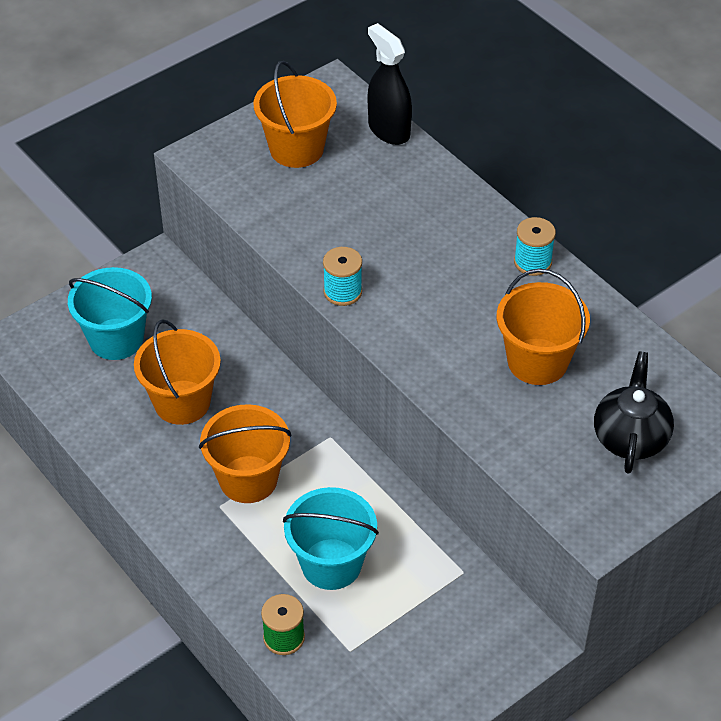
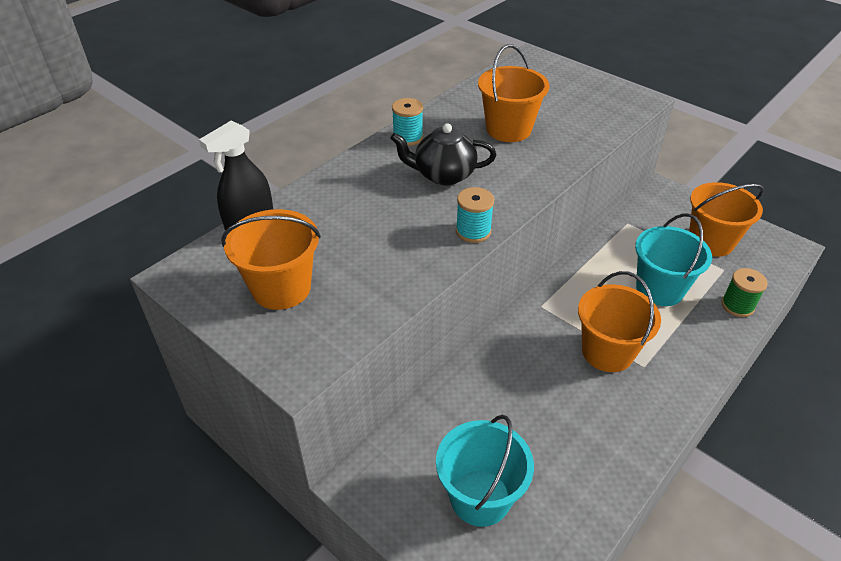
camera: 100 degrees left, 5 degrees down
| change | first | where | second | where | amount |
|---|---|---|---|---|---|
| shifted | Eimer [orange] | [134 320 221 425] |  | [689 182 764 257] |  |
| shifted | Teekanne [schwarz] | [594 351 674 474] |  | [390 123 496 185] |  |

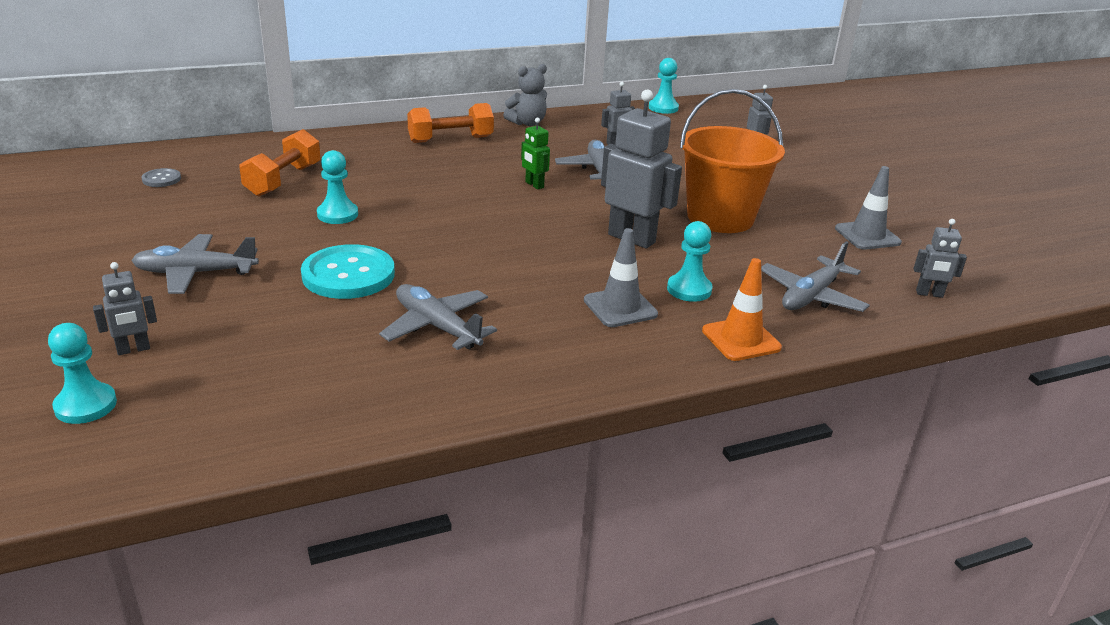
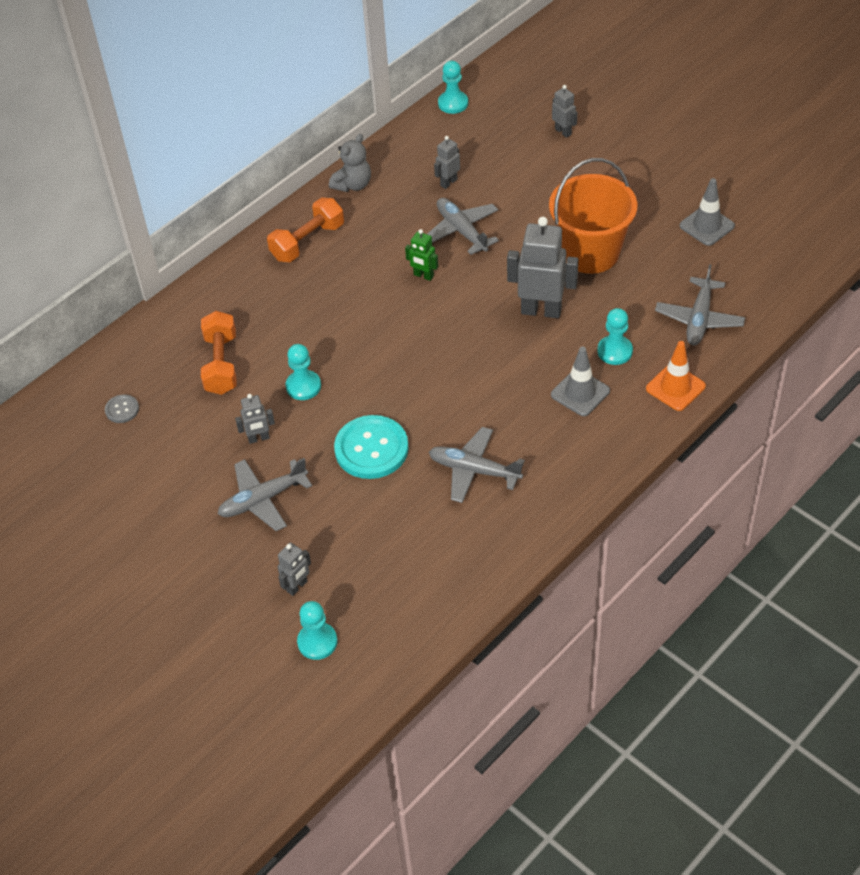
camera: 20 degrees left, 20 degrees up
| change | first | where | second | where | amount |
|---|---|---|---|---|---|
| shifted | Roboter [grau] | [913 219 967 298] |  | [235 394 275 444] |  |

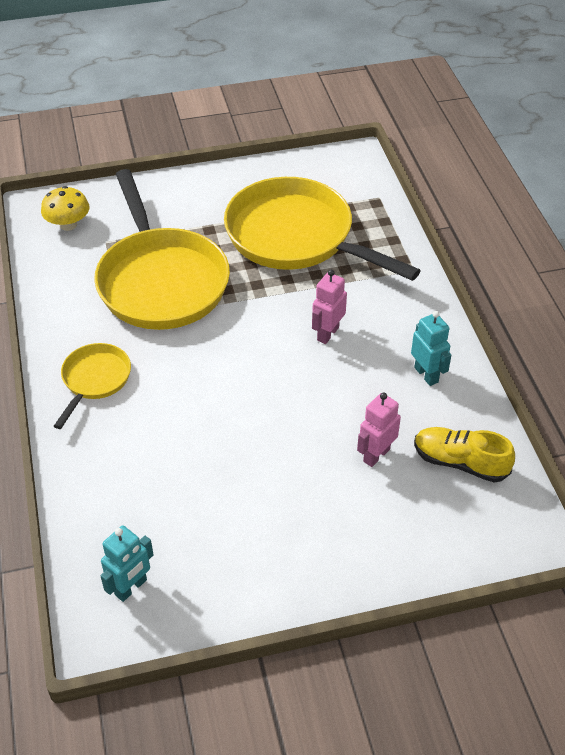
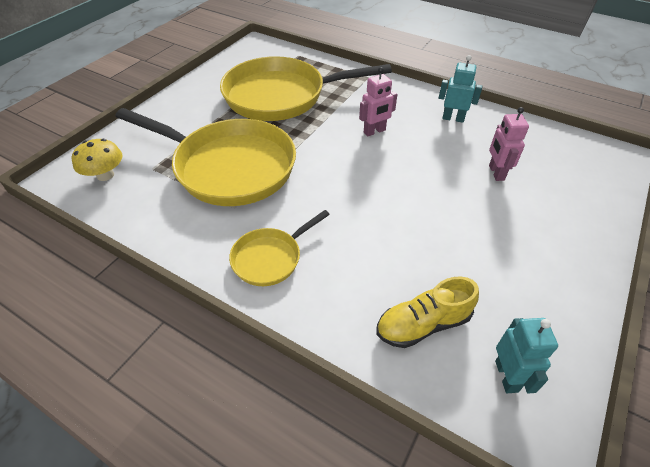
camera: 45 degrees left, 0 degrees up
| change | first | where | second | where | amount |
|---|---|---|---|---|---|
| rotated | Pfanne [gelb] | [54 343 131 429] |  | [229 210 330 286] | 105 degrees counterclockwise |
| rotated | Roboter [rosa] | [312 270 347 344] |  | [359 67 398 136] | 105 degrees counterclockwise |
| shifted | Schuh [gelb] | [415 427 515 482] |  | [377 276 479 348] |  |

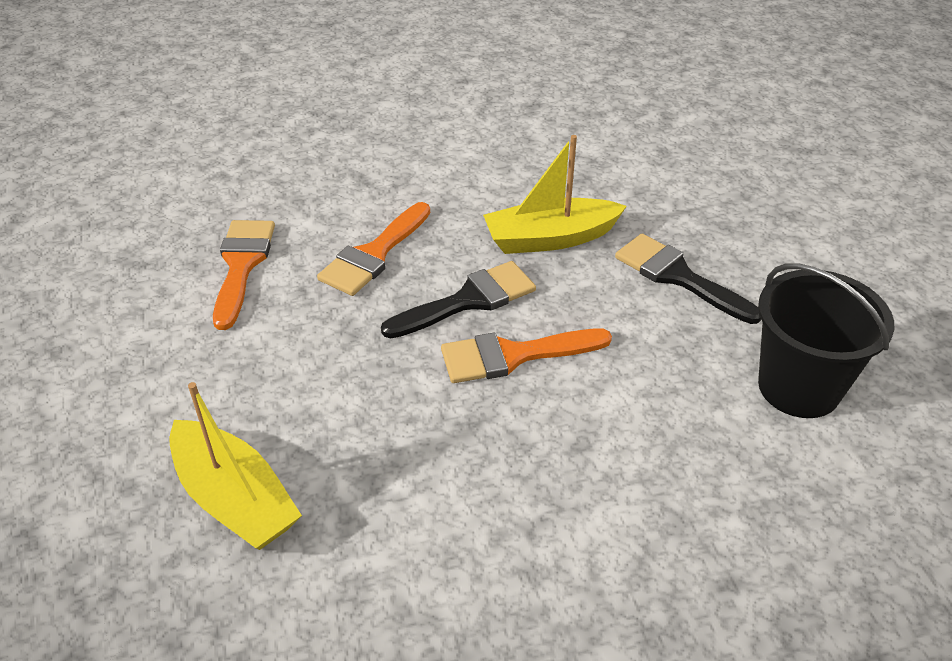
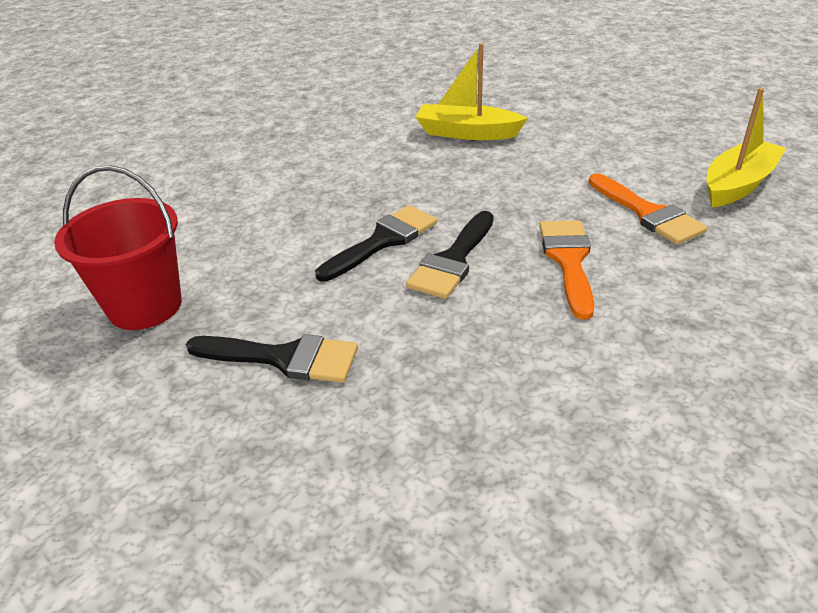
camera: 150 degrees right, 5 degrees down
| change | first | where | second | where | amount |
|---|---|---|---|---|---|
| repainted | Pinsel [orange] | [441 329 612 383] | Pinsel [schwarz] | [315 205 437 281] |  |
| shifted | Boot [gelb] | [483 135 627 254] |  | [706 88 786 208] |  |
| repainted | Eimer [schwarz] | [758 263 894 418] | Eimer [rot] | [54 165 182 330] |  |

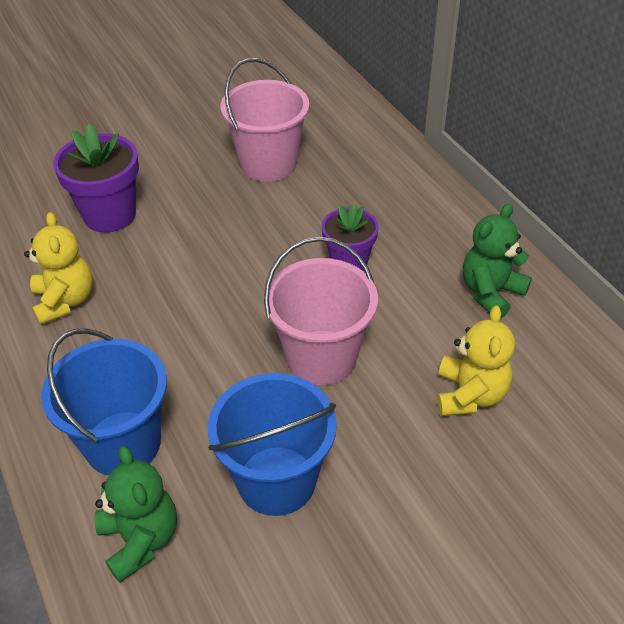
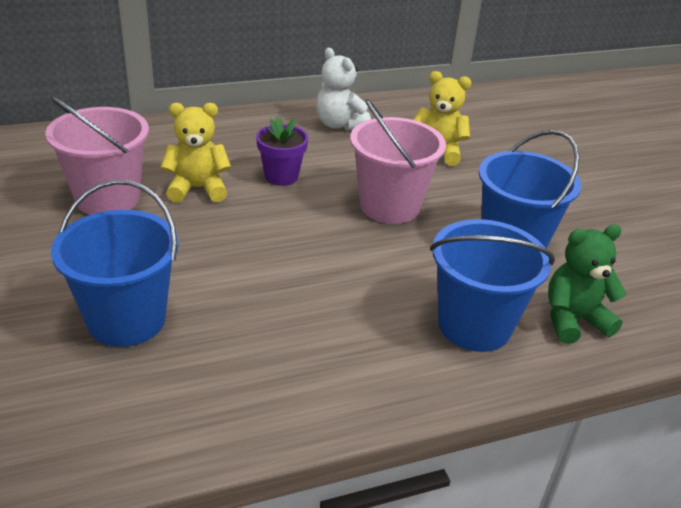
camera: 85 degrees left, 10 degrees down
| change | first | where | second | where | amount |
|---|---|---|---|---|---|
| shifted | Teddybär [gelb] | [24 212 93 325] |  | [160 103 231 203] |  |
| swapped | Blumentopf [lila] | [53 124 139 233] | Eimer [blau] | [51 180 179 347] |  |
| repainted | Teddybär [grün] | [463 204 532 319] | Teddybär [weiß] | [316 48 371 131] |  |

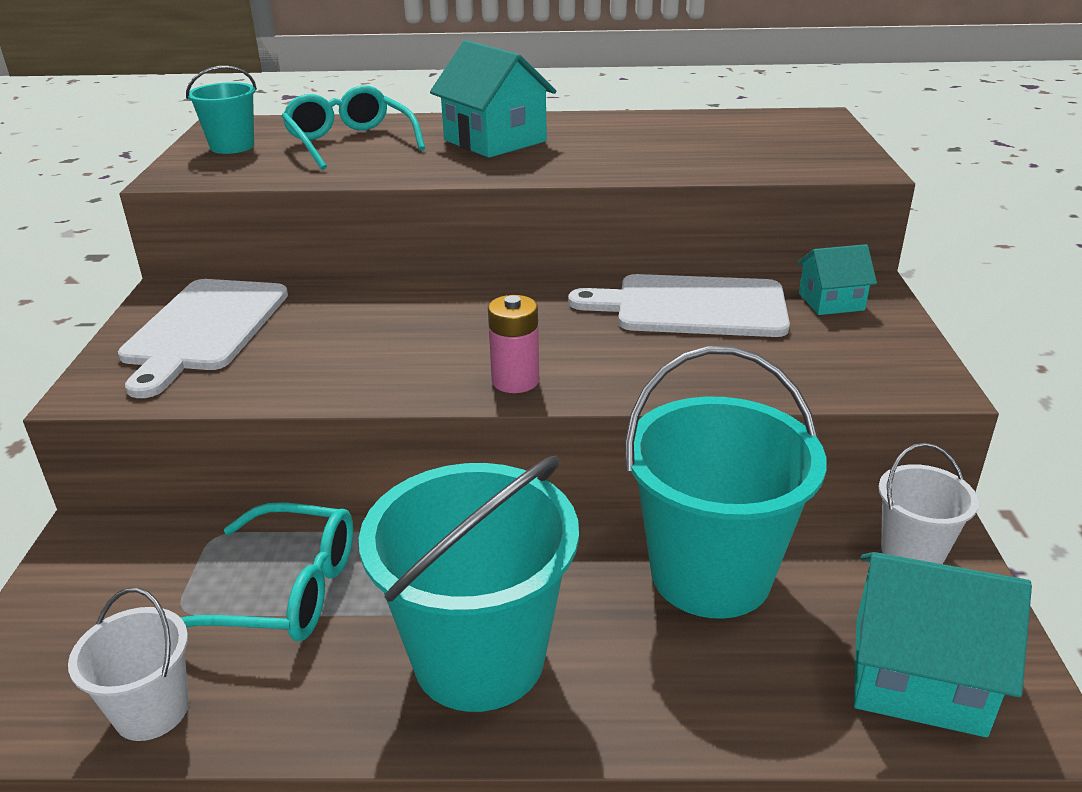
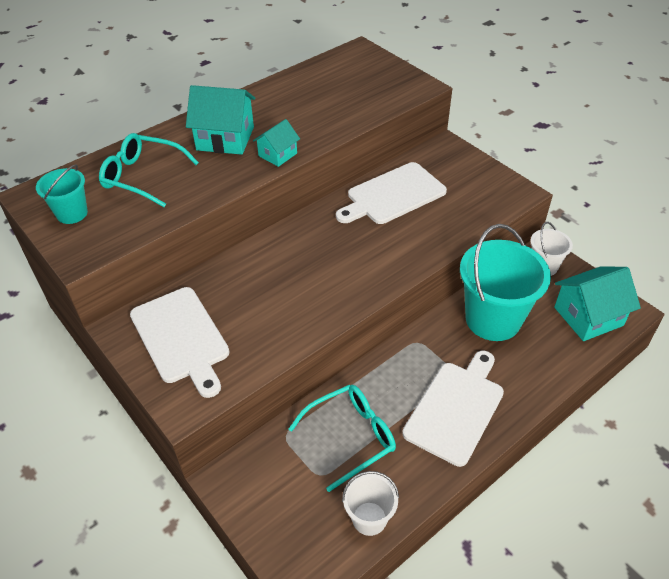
camera: 40 degrees left, 15 degrees up
| change | first | where | second | where | amount |
|---|---|---|---|---|---|
| swapped | Eimer [türkis] | [359 456 579 712] | Schneidebrett [weiß] | [402 351 504 467] |  |
| gone | Batterie [rosa] | [488 295 539 393] |  |  |  |
| shifted | Haus [türkis] | [797 244 877 315] |  | [253 119 300 167] |  |

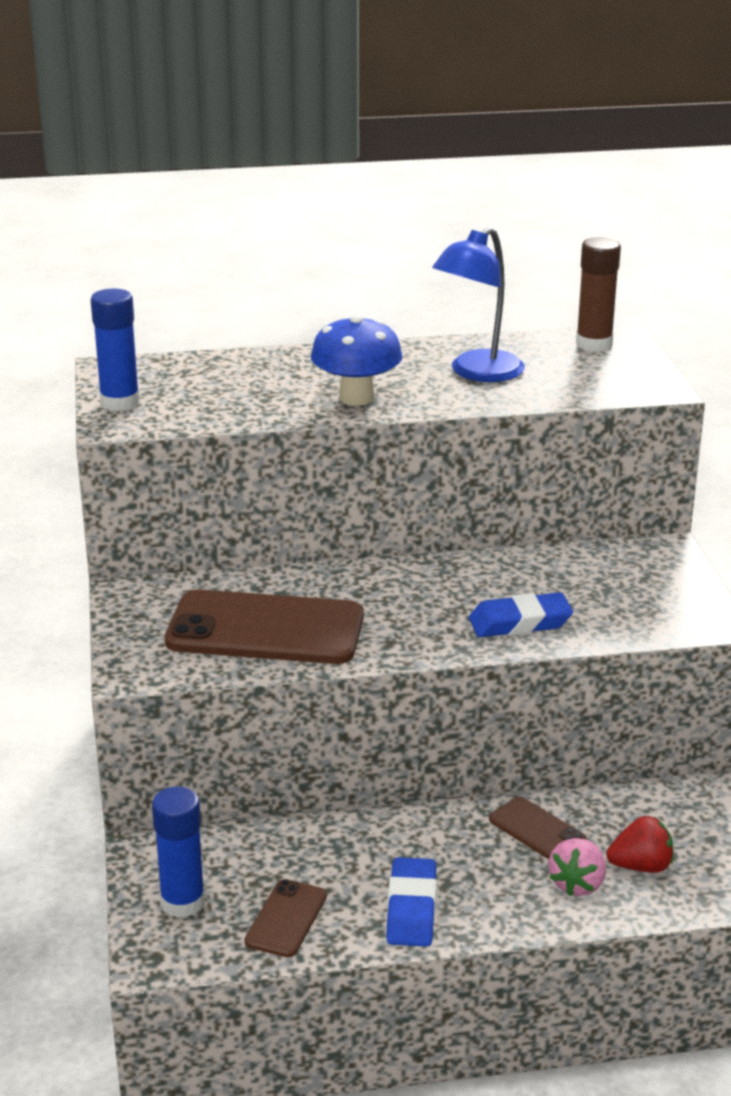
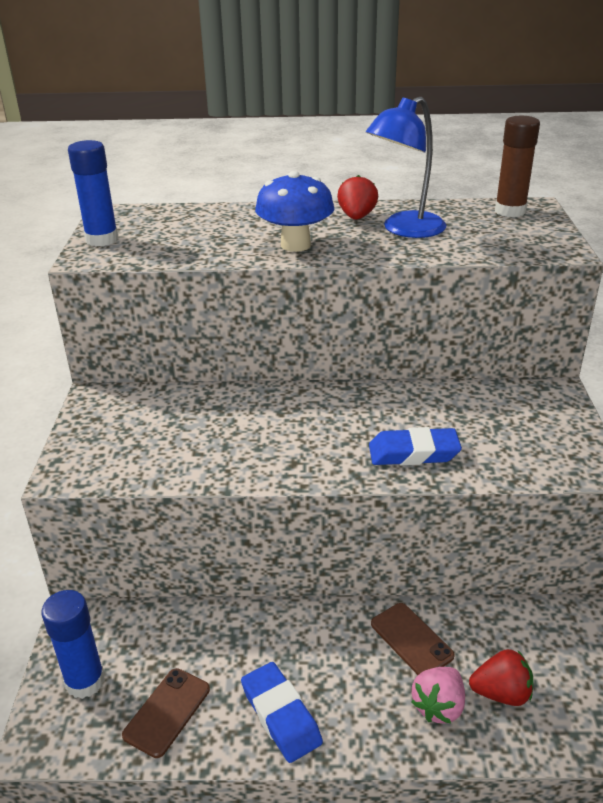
camera: 10 degrees right, 5 degrees up
| change | first | where | second | where | amount |
|---|---|---|---|---|---|
| gone | Handy [braun] | [165 589 364 664] |  |  |  |
| rotated | Radiergummi [blau] | [386 857 437 947] |  | [241 662 323 763] | 45 degrees counterclockwise |
| new |  |  | Erdbeere [rot] | [337 175 378 220] |  |

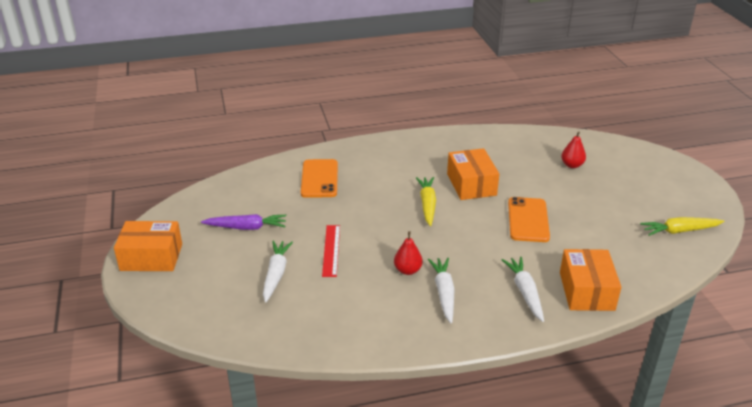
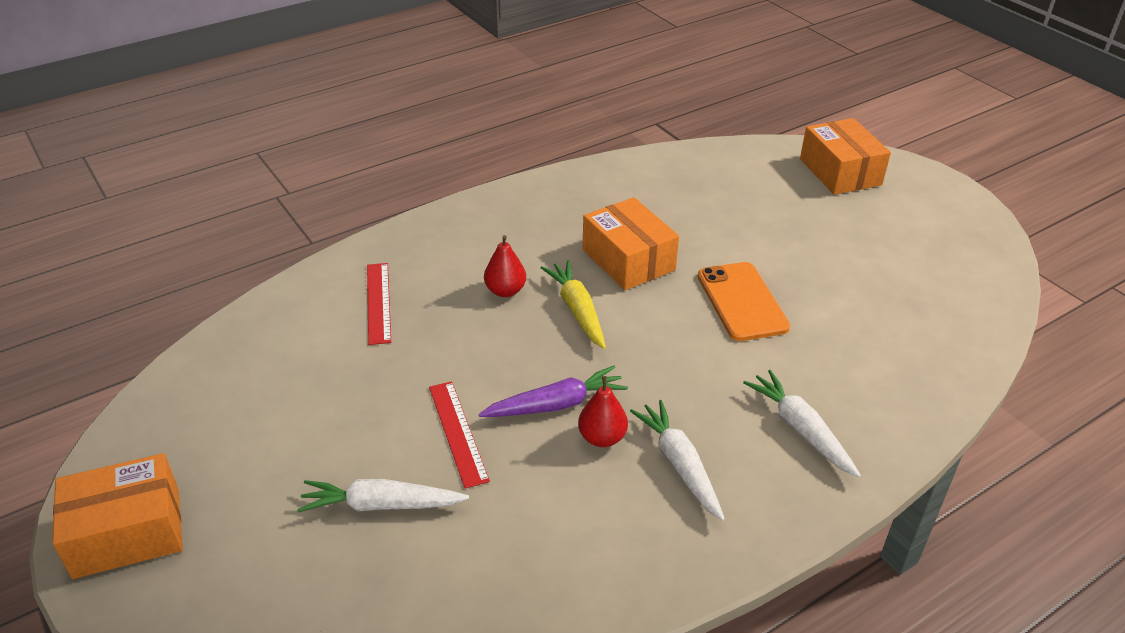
camera: 20 degrees left, 5 degrees up
| change | first | where | second | where | amount |
|---|---|---|---|---|---|
| shifted | Karotte [lila] | [201 214 286 230] |  | [479 366 628 417] |  |
| rotated | Karotte [weiß] | [263 241 293 303] |  | [297 479 469 512] | 75 degrees counterclockwise |
| swapped | Handy [orange] | [301 159 338 198] | Lineal [rot] | [367 263 391 345] |  |
| shifted | Schachtel [orange] | [560 249 621 311] |  | [800 118 891 195] |  |
| shifted | Birne [rot] | [561 131 586 168] |  | [484 235 526 297] |  |
| gone | Karotte [gelb] | [640 217 724 236] |  |  |  |

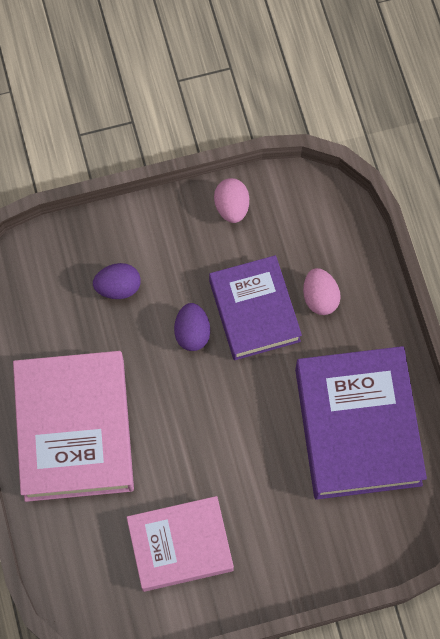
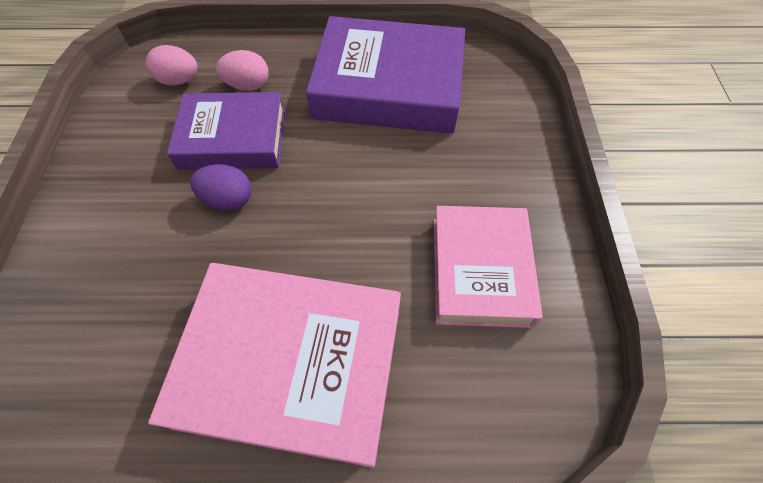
camera: 75 degrees left, 10 degrees down
| change | first | where | second | where | amount |
|---|---|---|---|---|---|
| gone | Ei [lila] | [93 263 141 299] |  |  |  |
| shifted | Ei [rosa] | [214 178 249 223] |  | [146 45 198 85] |  |

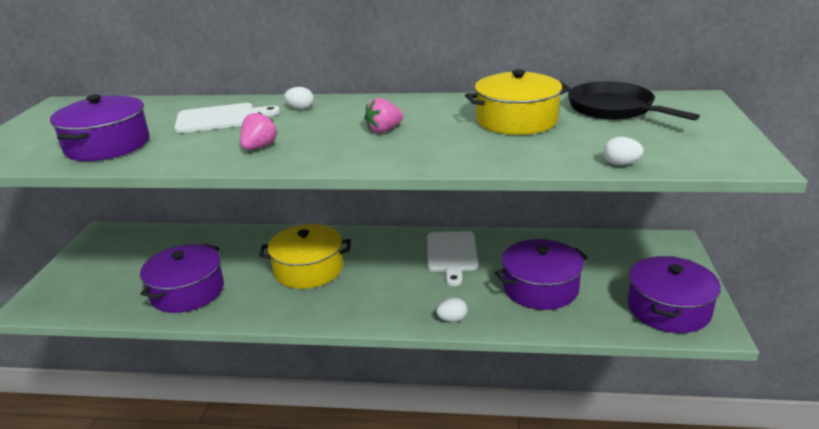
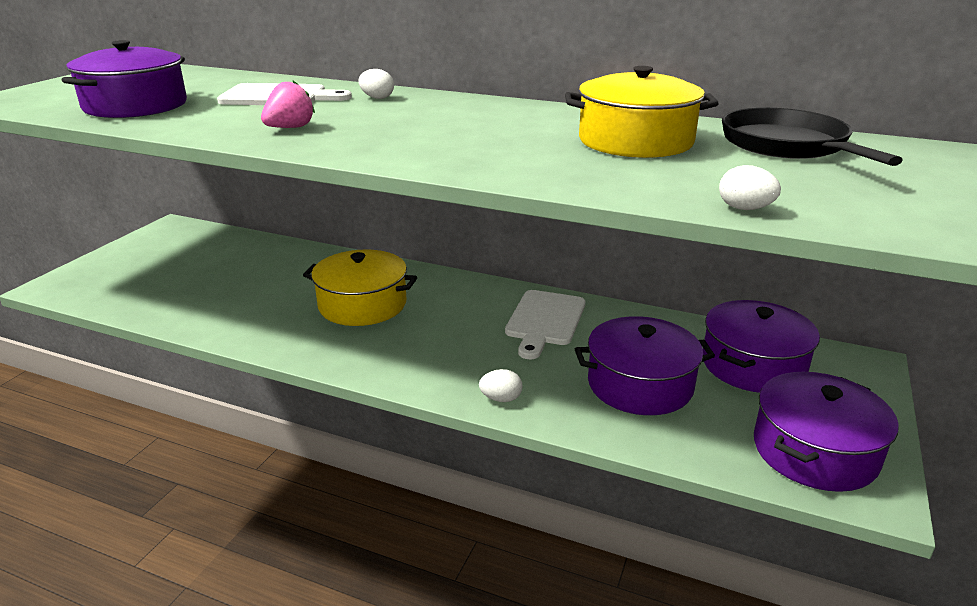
camera: 15 degrees right, 0 degrees up
| change | first | where | second | where | amount |
|---|---|---|---|---|---|
| shifted | Kochtopf [lila] | [140 244 224 313] |  | [703 300 820 393] |  |
| gone | Erdbeere [rosa] | [364 98 404 133] |  |  |  |

